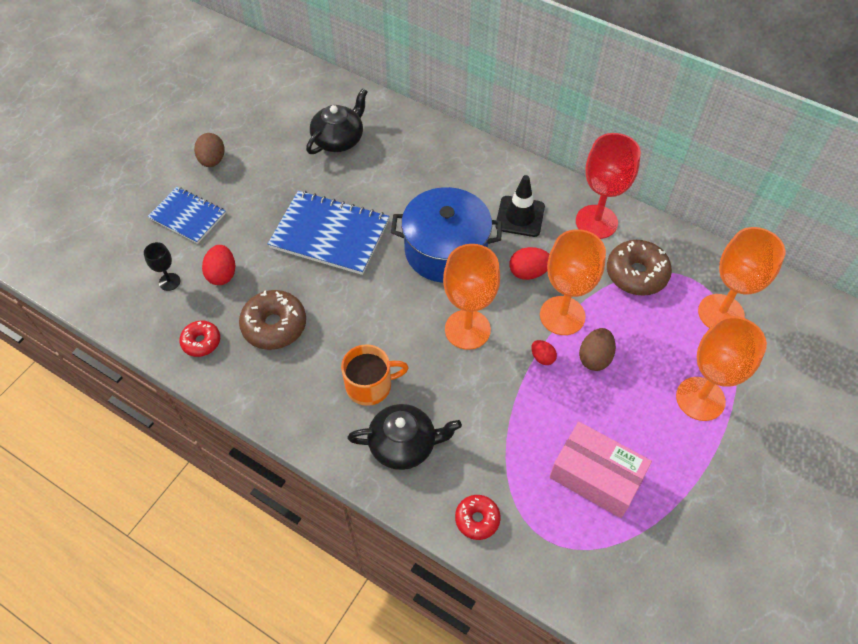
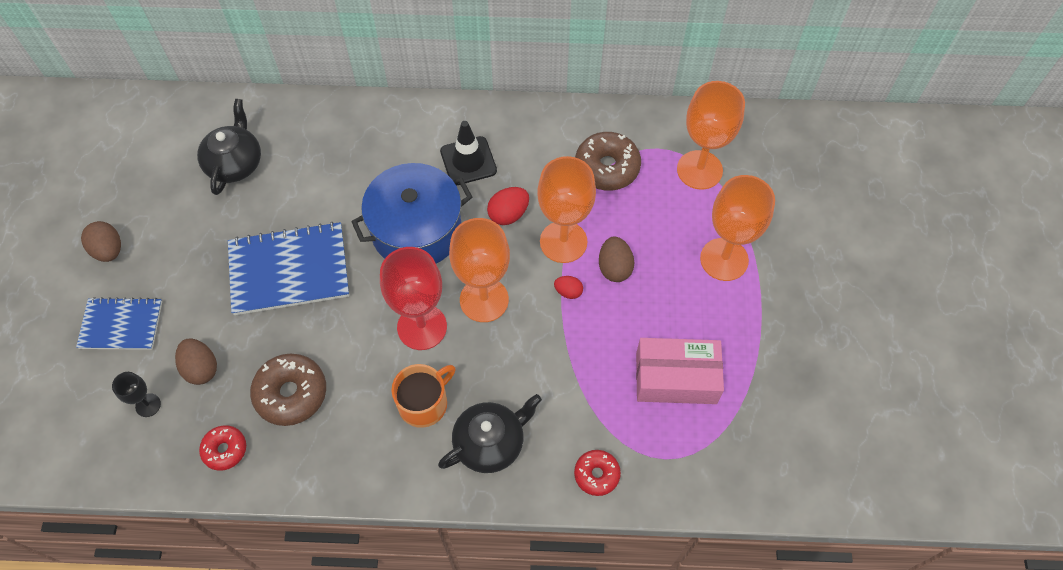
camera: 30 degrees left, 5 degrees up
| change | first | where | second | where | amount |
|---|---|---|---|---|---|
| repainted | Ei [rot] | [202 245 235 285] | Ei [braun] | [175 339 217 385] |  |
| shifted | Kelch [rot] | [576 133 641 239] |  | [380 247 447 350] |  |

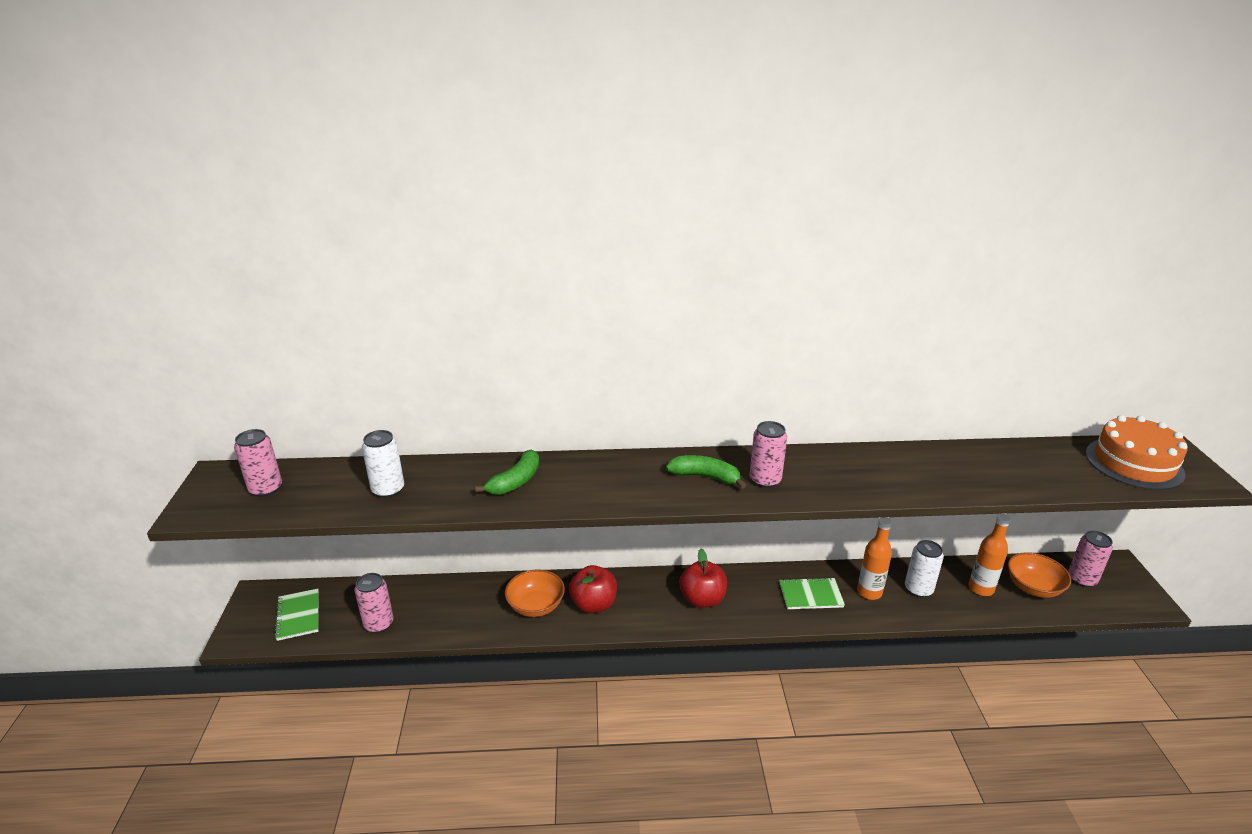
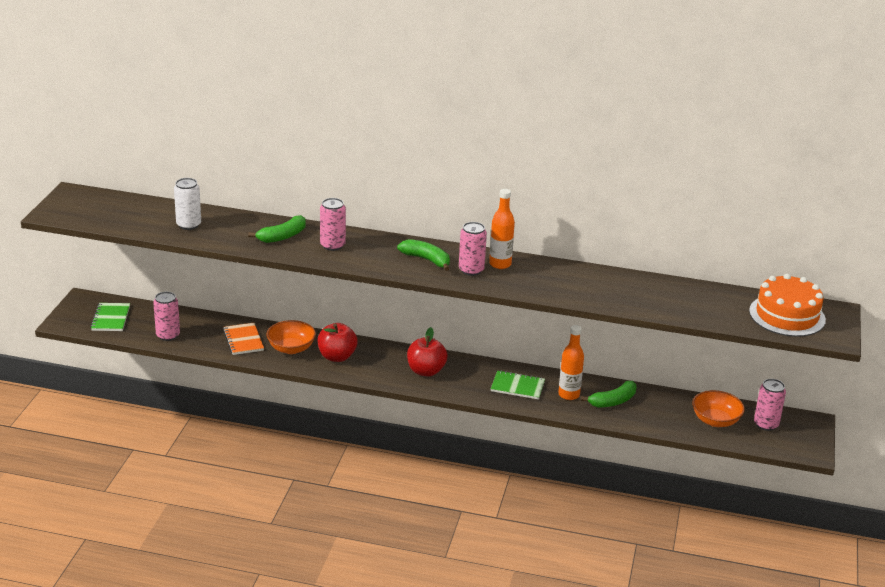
camera: 15 degrees right, 0 degrees up
| change | first | where | second | where | amount |
|---|---|---|---|---|---|
| shifted | Dose [rosa] | [234 429 282 497] |  | [320 198 346 251] |  |
| swapped | Dose [weiß] | [905 540 944 597] | Banane [grün] | [581 381 636 408] |  |
| shifted | Flasche [orange] | [969 514 1011 596] |  | [489 189 515 269] |  |
| new |  |  | Notizbuch [orange] | [223 323 264 355] |  |

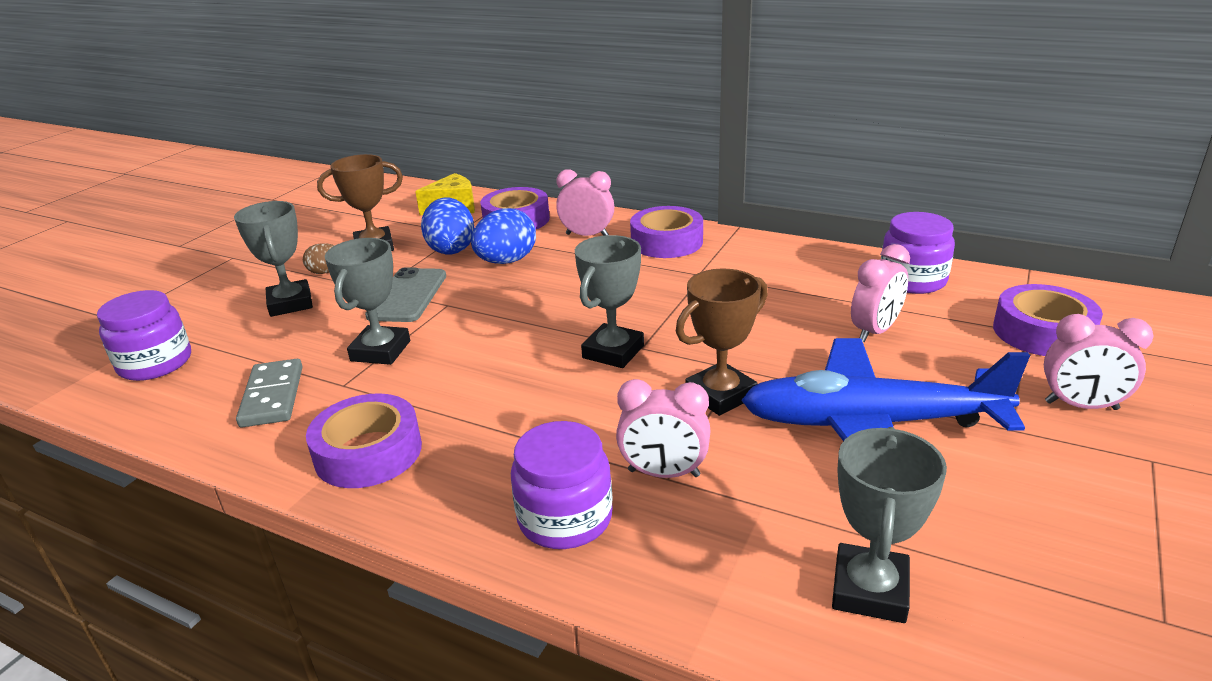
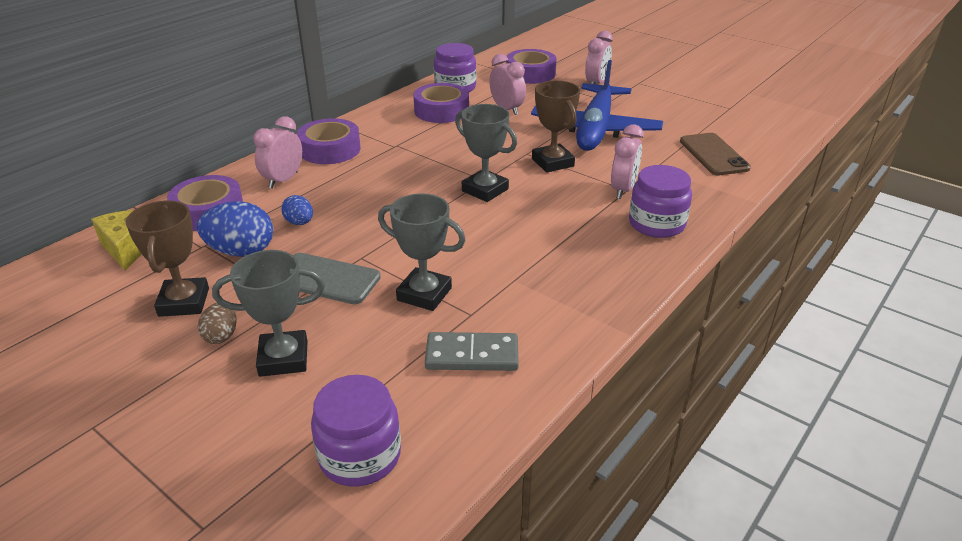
camera: 80 degrees left, 5 degrees up
| change | first | where | second | where | amount |
|---|---|---|---|---|---|
| shifted | Klebeband [lila] | [306 393 422 488] |  | [413 83 469 123] |  |
| scaled | Ei [blau] | [471 208 536 264] |  | [281 195 313 225] | x0.56 |
| swapped | Pokal [grau] | [832 427 947 623] | Handy [braun] | [680 133 751 175] |  |

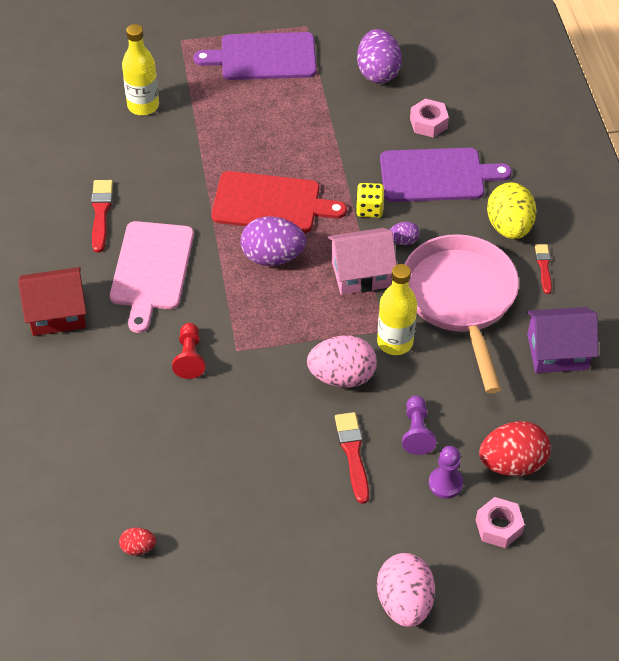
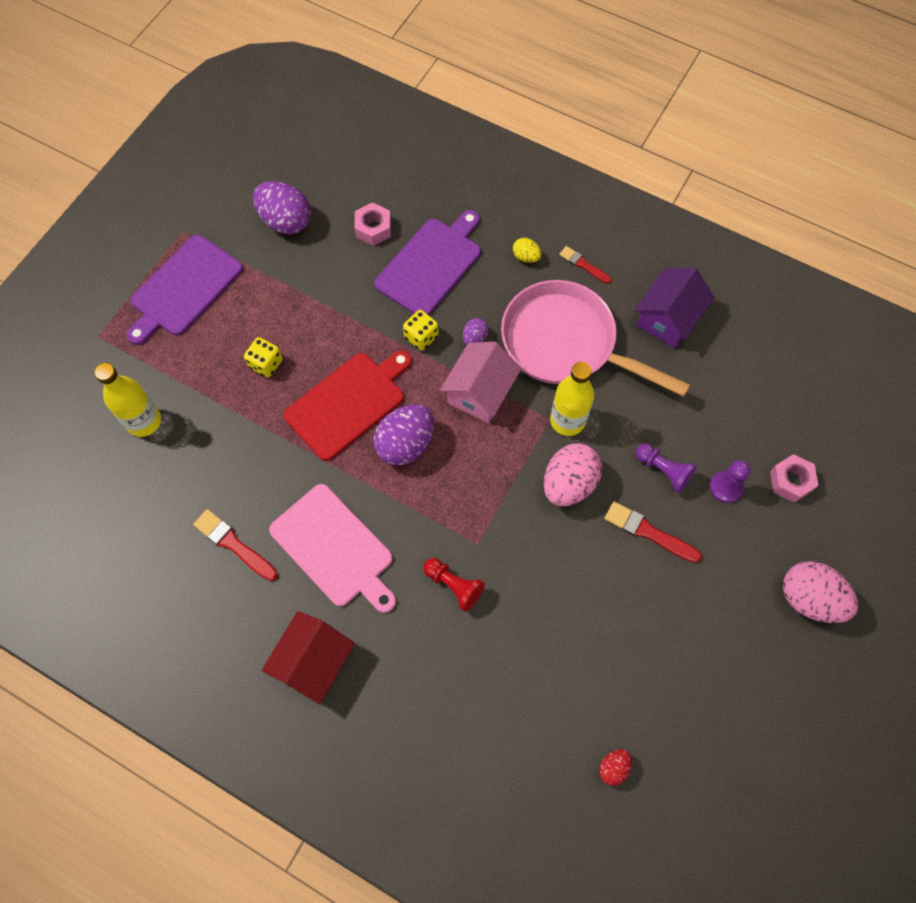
camera: 50 degrees left, 15 degrees up
| change | first | where | second | where | amount |
|---|---|---|---|---|---|
| gone | Ei [rot] | [479 421 550 476] |  |  |  |
| scaled | Ei [gelb] | [487 182 536 239] |  | [513 238 541 263] | x0.49 |
| new |  |  | Spielwürfel [gelb] | [244 337 282 377] |  |

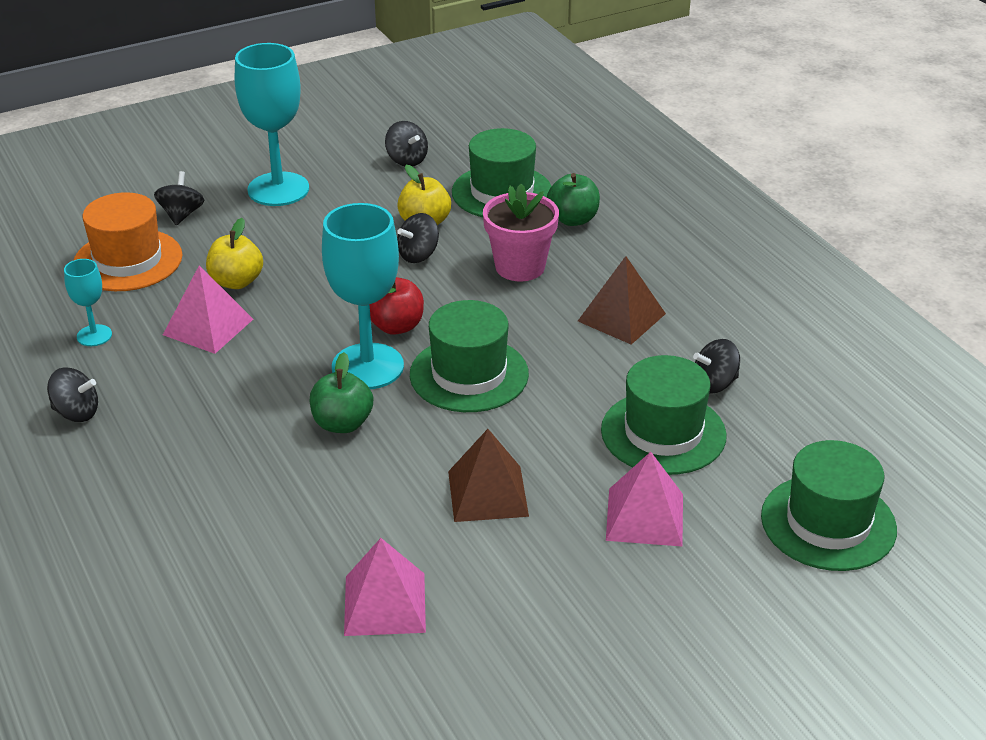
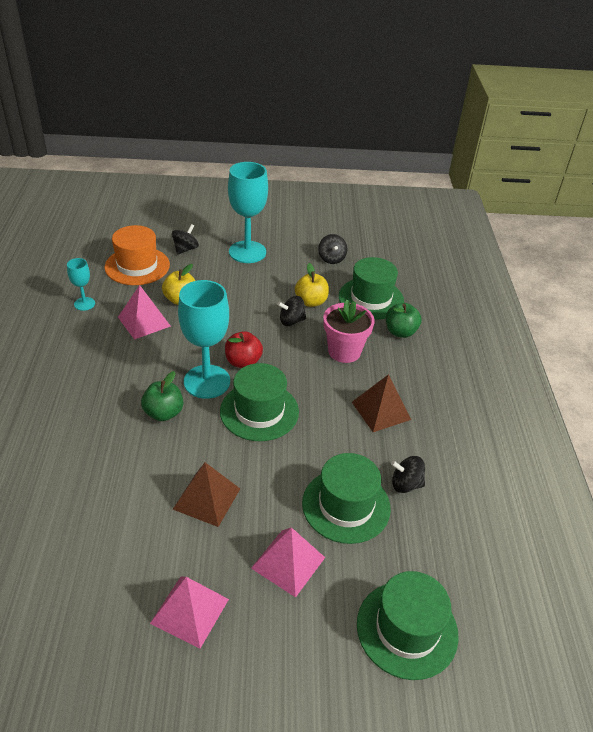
camera: 25 degrees right, 5 degrees up
| change | first | where | second | where | amount |
|---|---|---|---|---|---|
| gone | Kreisel [schwarz] | [47 367 98 422] |  |  |  |
| shifted | Pyramide [rosa] | [344 538 426 636] |  | [150 577 229 648] |  |

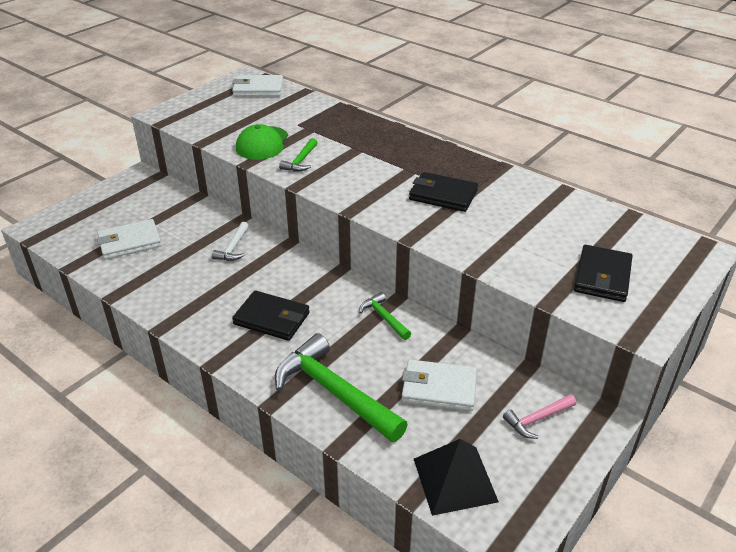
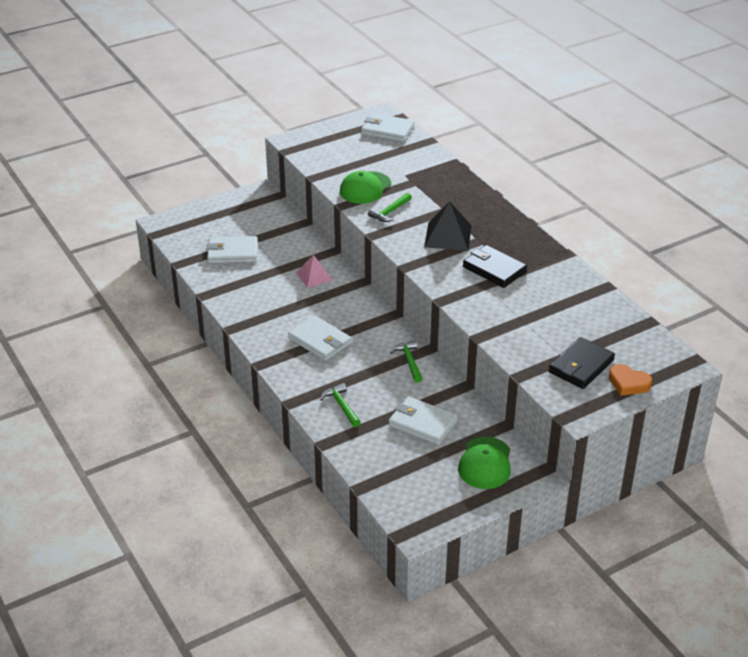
camera: 20 degrees right, 0 degrees up
| change | first | where | second | where | amount |
|---|---|---|---|---|---|
| swapped | Hammer [weiß] | [212 222 249 261] | Pyramide [rosa] | [296 255 333 288] |  |
| repainted | Geldbörse [schwarz] | [232 290 310 341] | Geldbörse [weiß] | [288 315 352 361] |  |
| scaled | Hammer [grün] | [275 333 408 442] |  | [320 383 361 427] | x0.49 |
| shifted | Pyramide [schwarz] | [414 439 499 516] |  | [424 201 472 251] |  |
| swapped | Hammer [rosa] | [503 394 576 439] | Kappe [grün] | [458 437 511 489] |  |
| new |  |  | Herz [orange] | [609 364 652 396] |  |

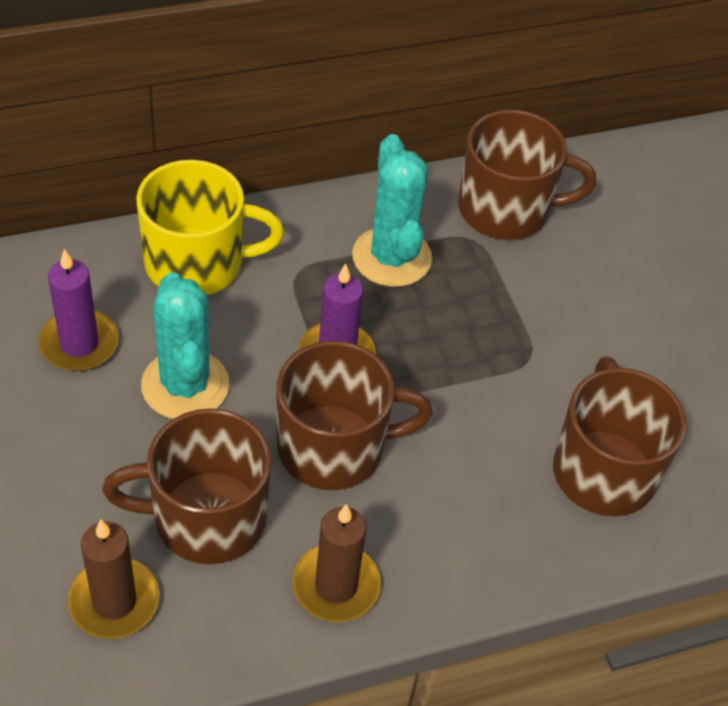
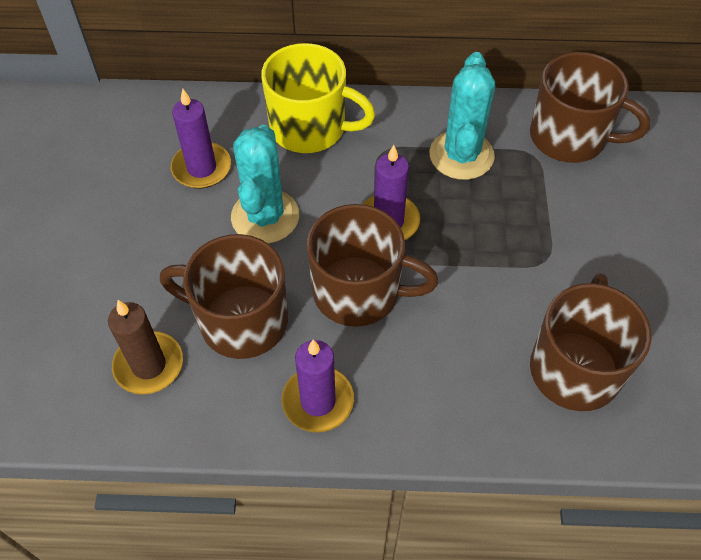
camera: 25 degrees right, 5 degrees up
| change | first | where | second | where | amount |
|---|---|---|---|---|---|
| repainted | Kerze [braun] | [293 504 381 622] | Kerze [lila] | [282 340 354 432] |  |

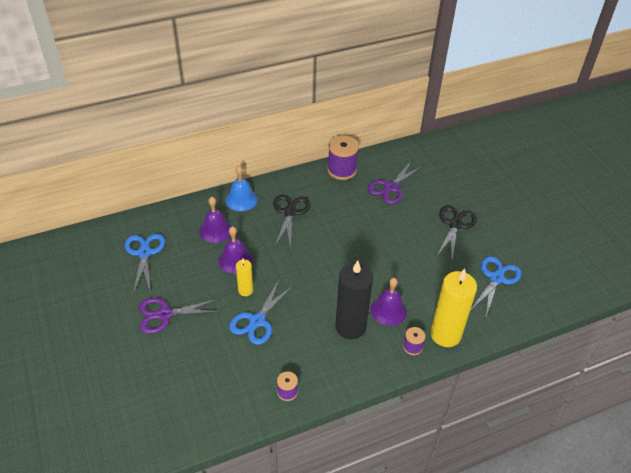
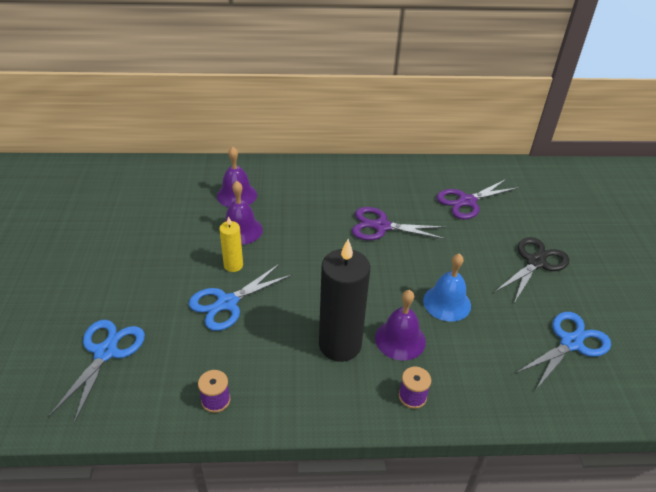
camera: 20 degrees right, 5 degrees down
| change | first | where | second | where | amount |
|---|---|---|---|---|---|
| shifted | Schere [blau] | [125 234 165 294] |  | [49 320 145 423] |  |
| shifted | Schere [lila] | [139 298 222 334] |  | [352 207 446 240] |  |
| shifted | Glocke [blau] | [226 166 258 211] |  | [423 253 471 322] |  |
| gone | Schere [schwarz] | [273 195 311 249] |  |  |  |
| gone | Garnrolle [lila] | [327 135 359 180] |  |  |  |
| gone | Kerze [gelb] | [430 268 477 347] |  |  |  |

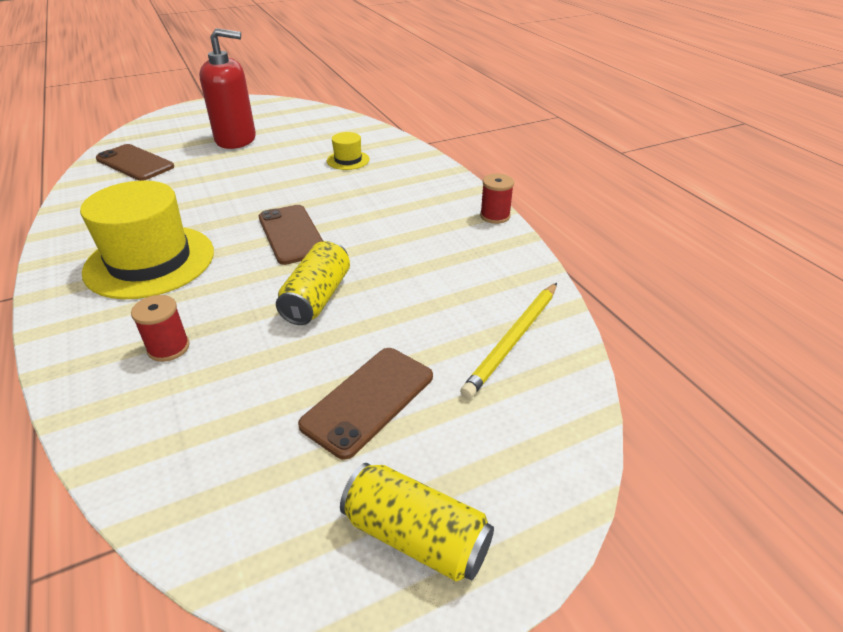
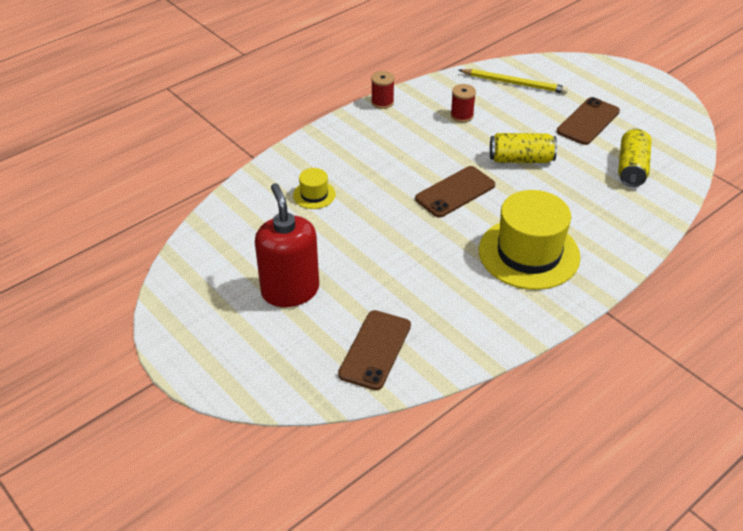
camera: 105 degrees left, 5 degrees up
| change | first | where | second | where | amount |
|---|---|---|---|---|---|
| shifted | Garnrolle [rot] | [131 295 190 362] |  | [450 84 476 122] |  |
| rotated | Handy [braun] | [298 348 433 460] |  | [557 97 620 145] | 75 degrees counterclockwise |
| shifted | Dose [gelb] | [340 463 494 582] |  | [618 129 651 187] |  |

